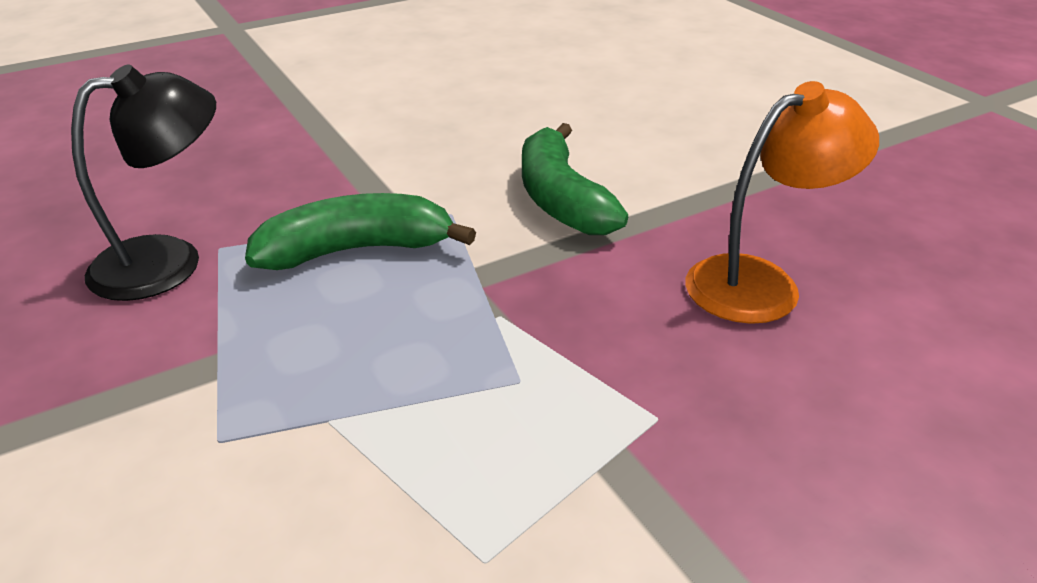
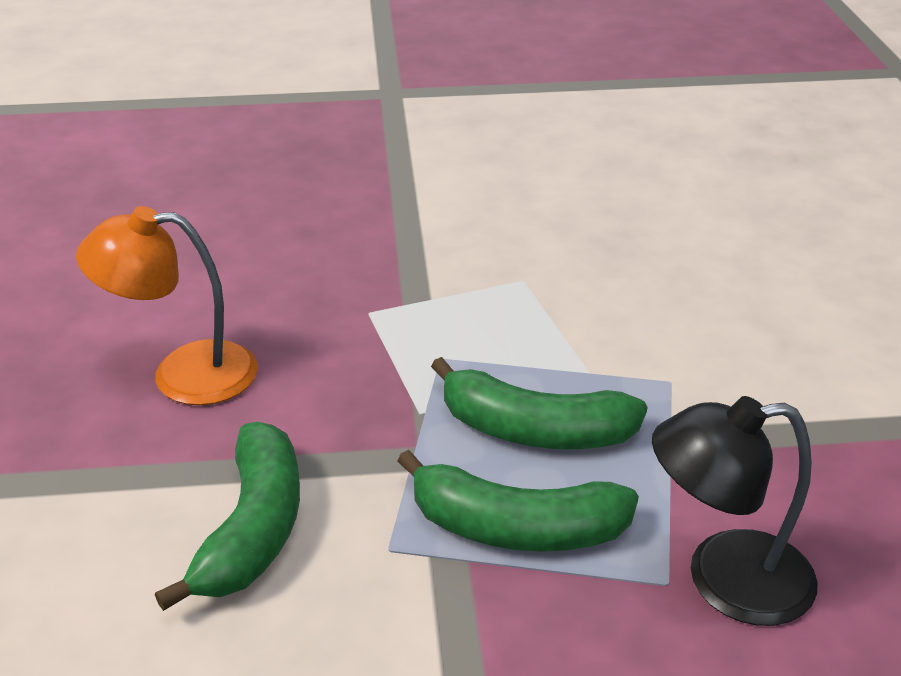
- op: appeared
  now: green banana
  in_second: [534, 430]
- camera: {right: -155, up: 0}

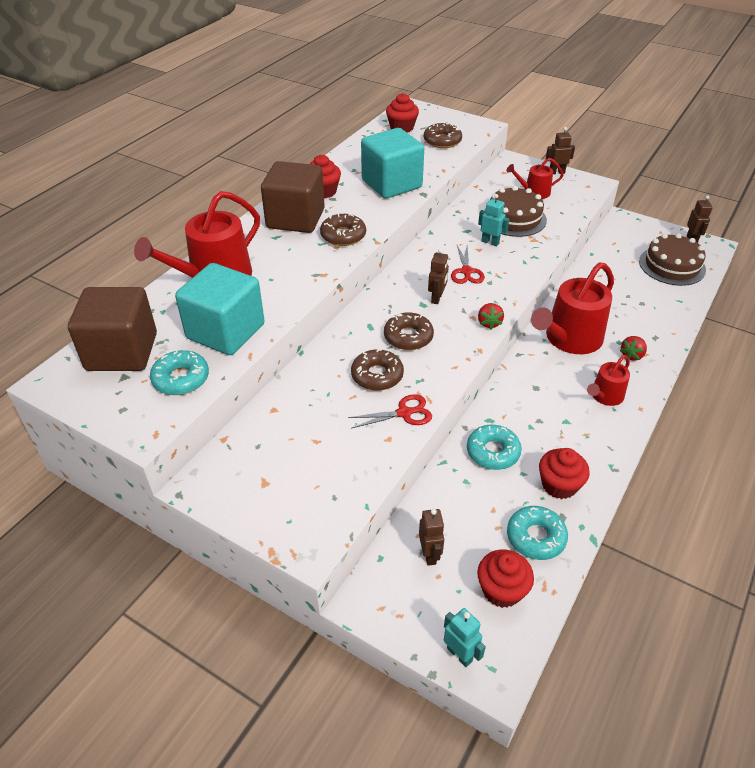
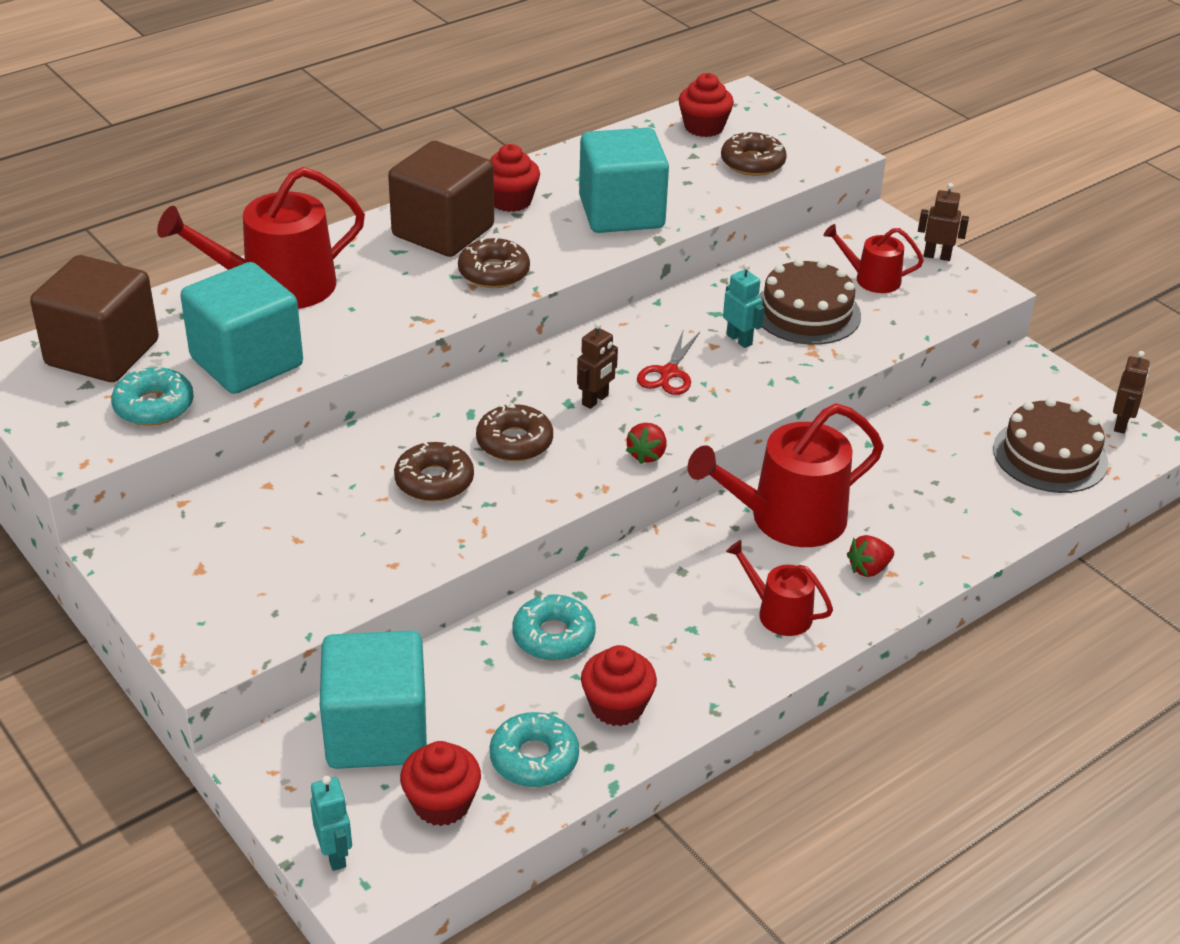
- op: exchanged
  was: brown robot
  now: turquoise cube
  in_first: [430, 554]
  in_second: [376, 732]
- op: spun
  was: red watering can
  in_first: [605, 396]
  in_second: [778, 613]
  clockwise: 60
- op: missing
  was: red scissors
  in_first: [404, 413]
- camera: {right: 20, up: -5}

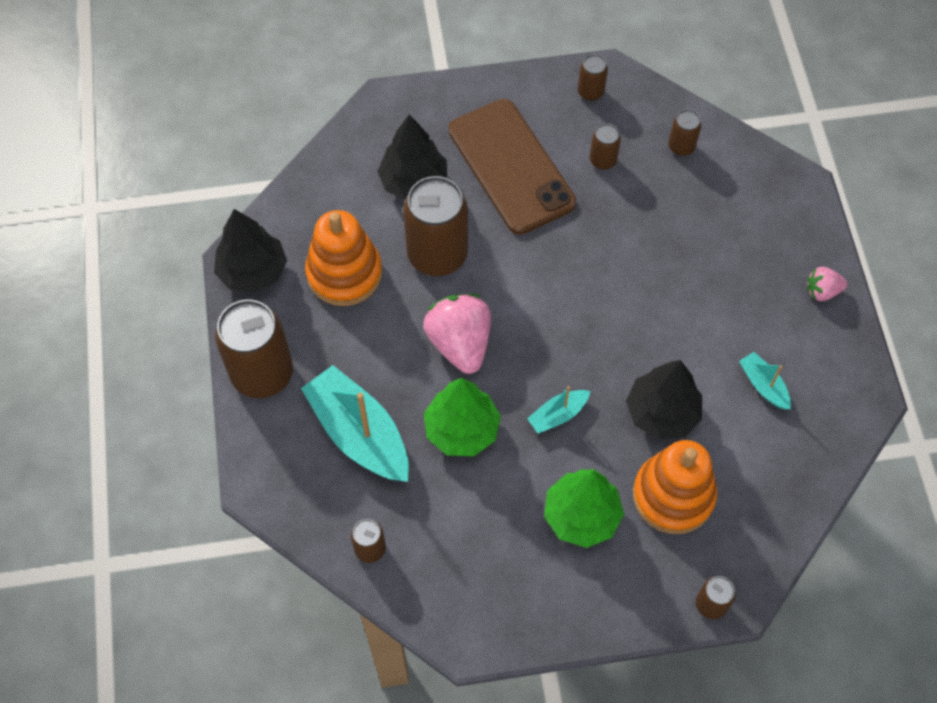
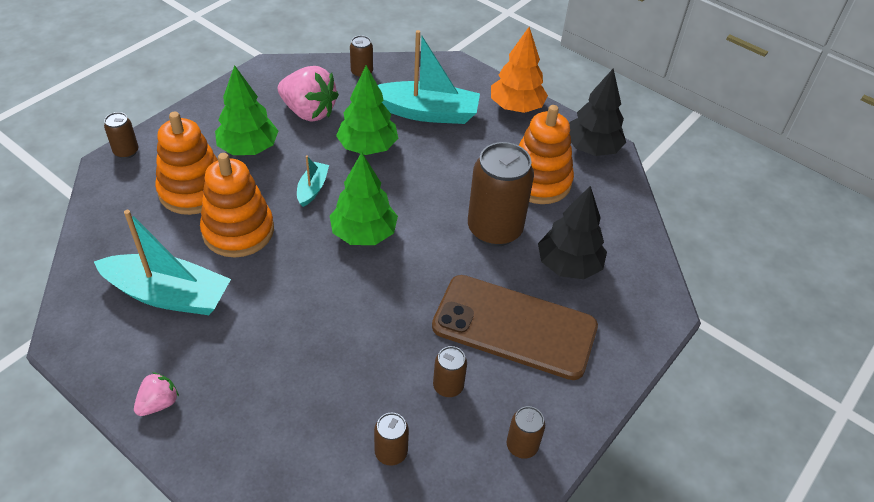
- op: size
  was: turquoise boat
  in_first: [763, 385]
  in_second: [168, 295]
  ratio: 2.06
- op: exchanged
  was: black tree
  now: orange stacking toy
  in_first: [661, 413]
  in_second: [238, 231]
- op: relocated
  was: pink strawberry
  in_first: [460, 343]
  in_second: [309, 112]
- op: appeared
  now: green tree
  in_second: [363, 234]
- op: exchanged
  was: brown can
  now: orange tree
  in_first: [262, 373]
  in_second: [516, 107]
- camera: {right: 135, up: -15}

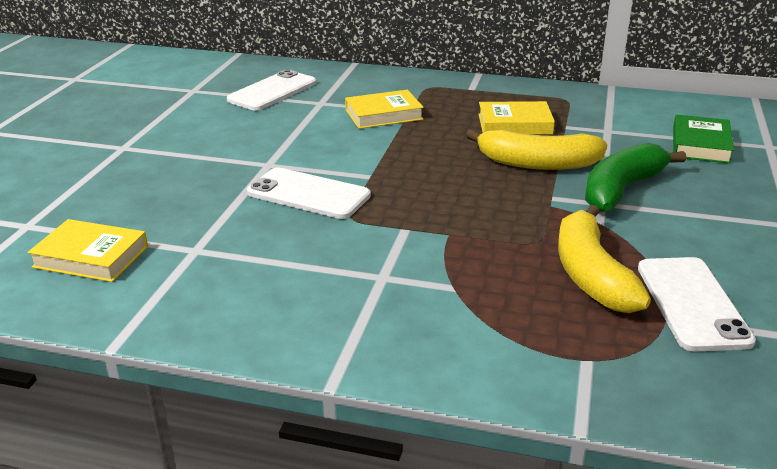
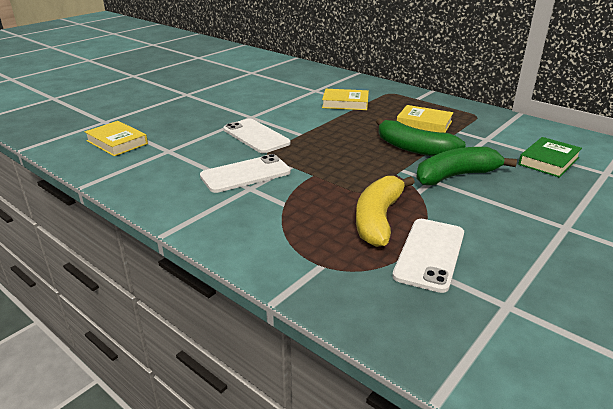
- op: relocated
  was: white phone
  in_first: [272, 91]
  in_second: [245, 174]
- op: colour
  was: yellow banana
  now: green banana
  in_first: [537, 163]
  in_second: [414, 148]
- camera: {right: 25, up: 0}

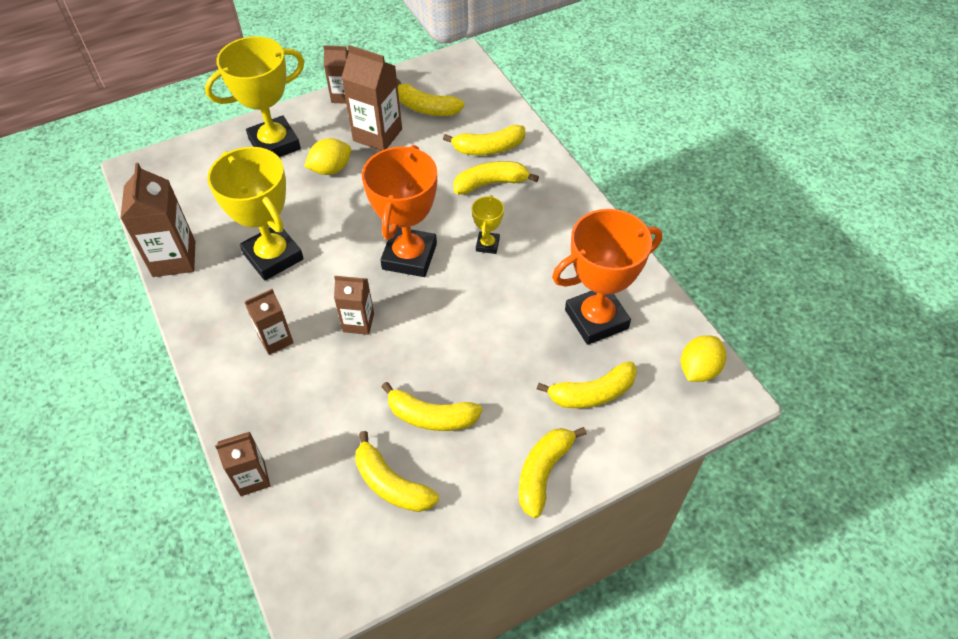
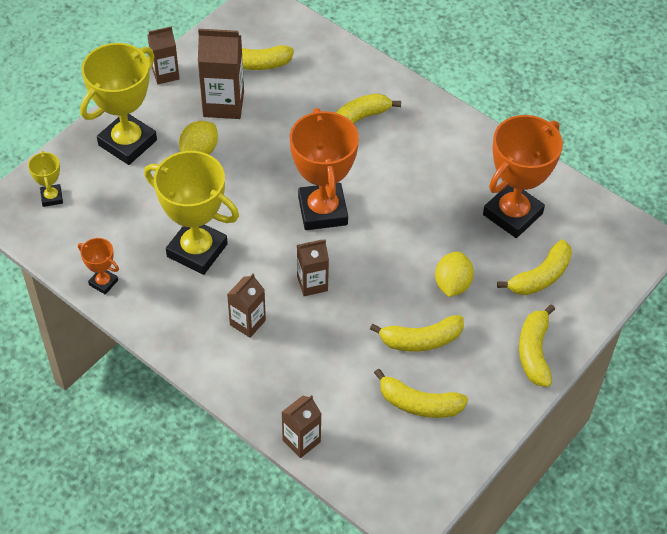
- op: relocated
  was: yellow trophy
  in_first: [487, 245]
  in_second: [51, 197]
- op: exchanged
  was: brown carton
  now: orange trophy
  in_first: [174, 259]
  in_second: [103, 282]
- op: relocated
  was: yellow lemon
  in_first: [698, 369]
  in_second: [452, 284]
- op: missing
  was: yellow banana
  in_first: [488, 148]
- camera: {right: -25, up: 0}

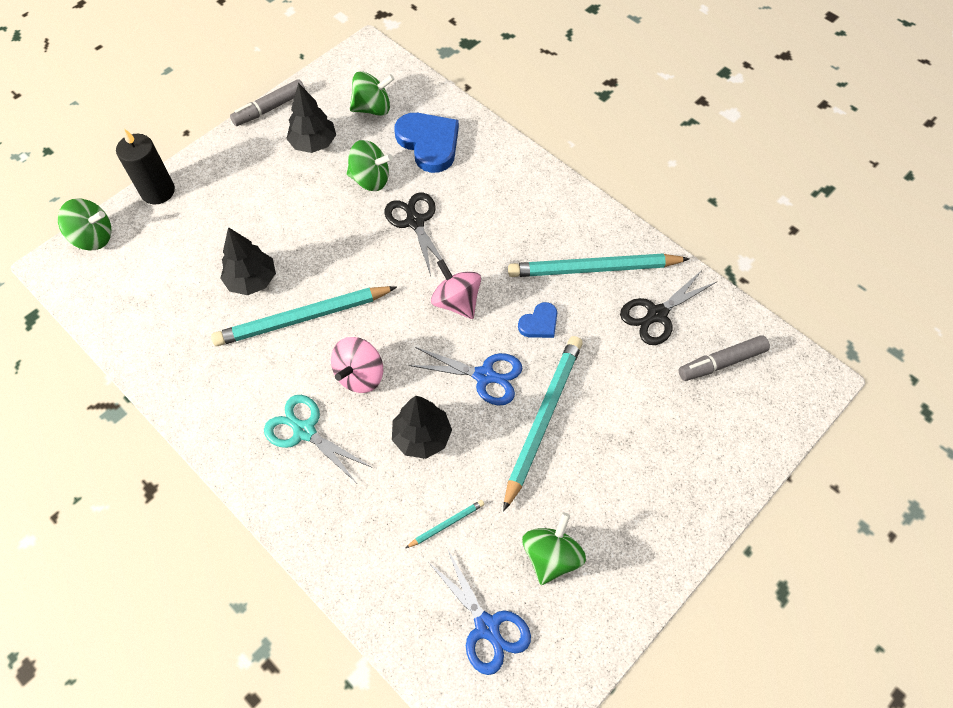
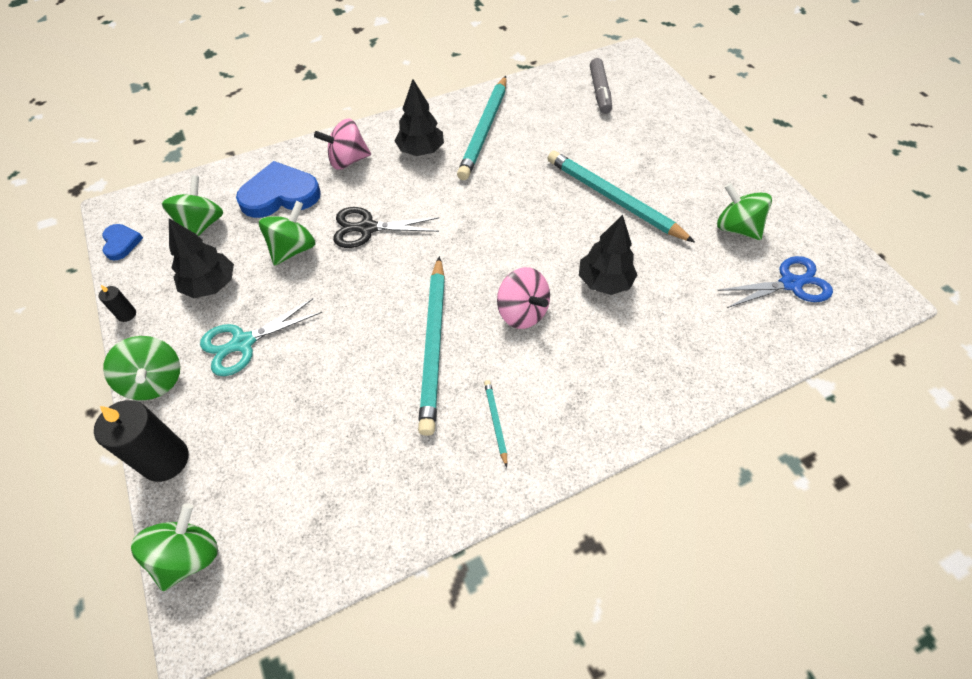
- op: exchanged
  was: grey marker
  now: black candle
  in_first: [269, 108]
  in_second: [127, 314]
- op: relocated
  was: blue heart
  in_first: [539, 323]
  in_second: [121, 243]
- op: appeared
  now: green spinning top
  in_second: [155, 381]
- op: relocated
  was: turquoise scissors
  in_first: [304, 431]
  in_second: [243, 343]
- op: relocated
  was: pink spinning top
  in_first: [456, 302]
  in_second: [348, 161]
- op: relocated
  was: black tree
  in_first: [252, 280]
  in_second: [420, 151]
- op: relocated
  was: turquoise pencil
  in_first: [446, 524]
  in_second: [495, 422]
- op: missing
  was: blue scissors
  in_first: [484, 376]
- op: missing
  was: black scissors
  in_first: [657, 314]
- camera: {right: -70, up: -5}

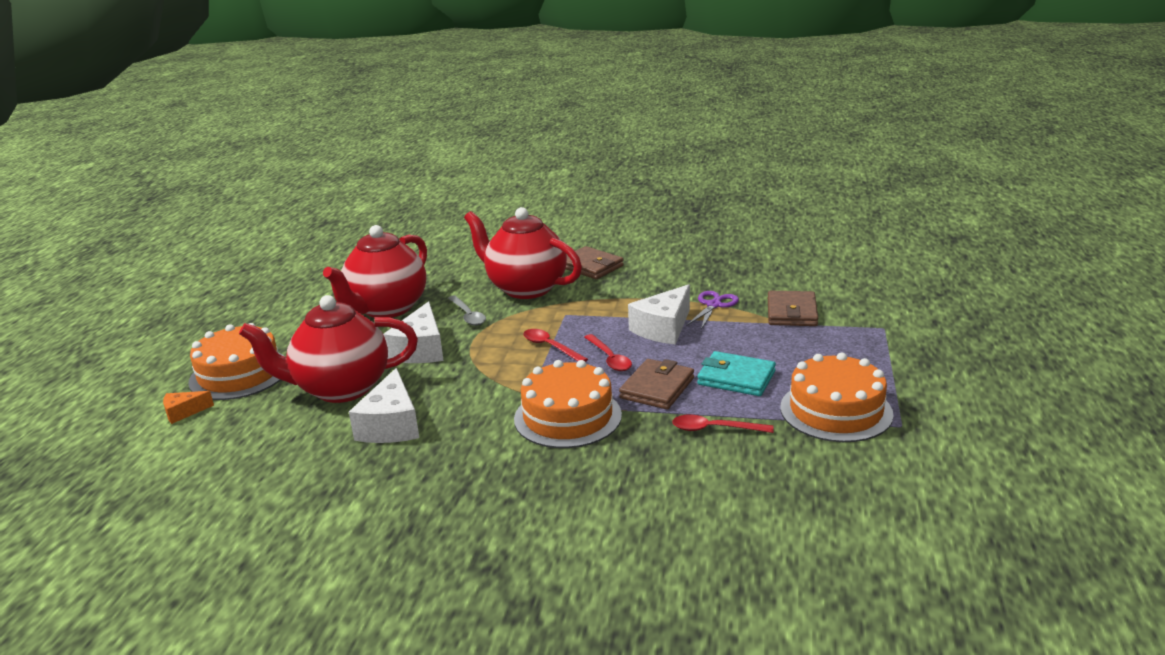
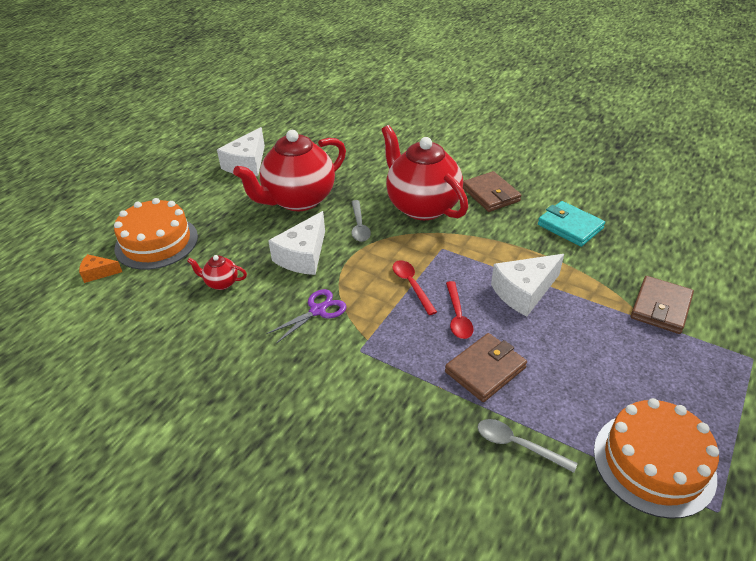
- op: size
  was: red teapot
  in_first: [341, 389]
  in_second: [221, 283]
  ratio: 0.41
- op: relocated
  was: white cheese
  in_first: [391, 425]
  in_second: [247, 164]
- op: relocated
  was: purple scissors
  in_first: [713, 305]
  in_second: [317, 310]
- op: colour
  was: red spoon
  now: grey spoon
  in_first: [714, 429]
  in_second: [517, 445]
- op: relocated
  was: turquoise wallet
  in_first: [736, 378]
  in_second: [570, 226]
- op: missing
  was: orange cake
  in_first: [567, 417]
- camera: {right: 20, up: 15}

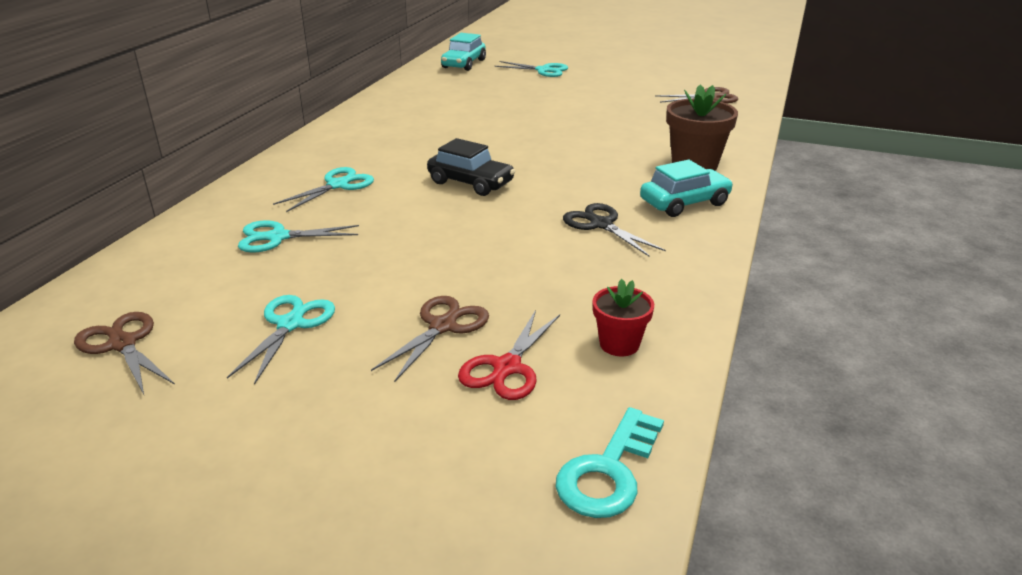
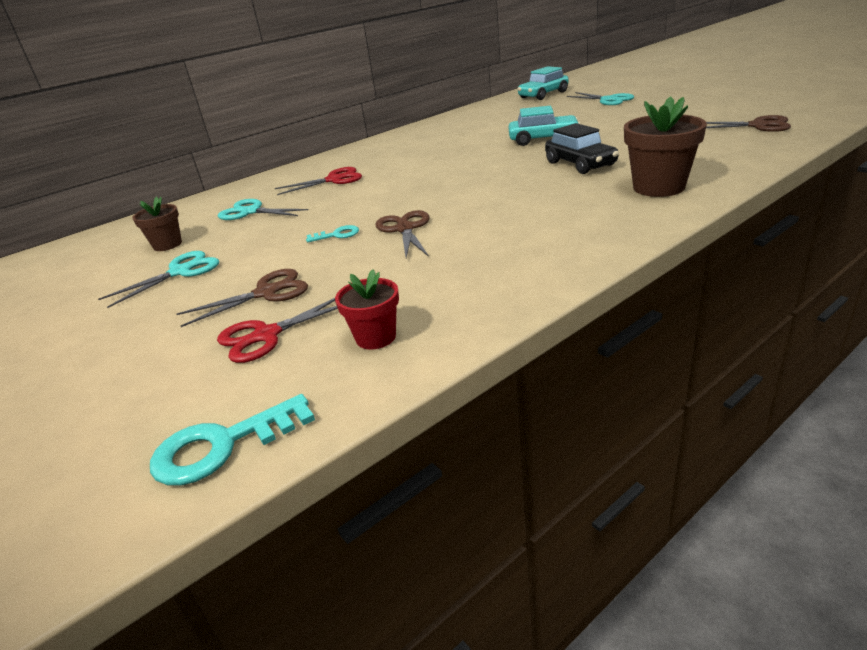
- op: appeared
  now: brown flower pot
  in_second: [167, 245]
- op: colour
  was: turquoise scissors
  now: red scissors
  in_first: [337, 185]
  in_second: [334, 180]
- op: appeared
  now: turquoise key
  in_second: [337, 235]
- op: relocated
  was: brown scissors
  in_first: [122, 344]
  in_second: [405, 229]
- op: relocated
  was: turquoise car
  in_first: [684, 203]
  in_second: [543, 139]
- op: relocated
  was: black car
  in_first: [470, 183]
  in_second: [580, 164]
- op: missing
  was: black scissors
  in_first: [601, 224]
- camera: {right: 35, up: 0}

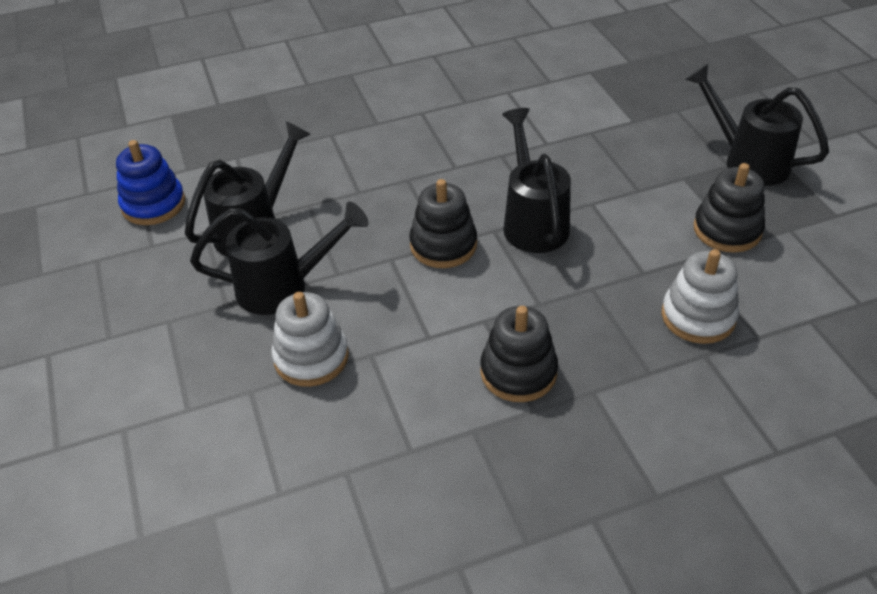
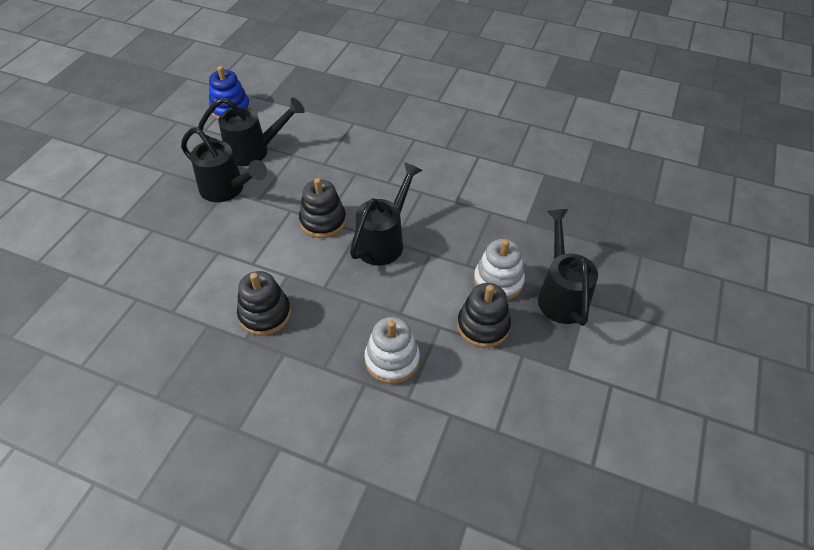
- op: relocated
  was: white stacking toy
  in_first: [311, 357]
  in_second: [498, 281]
- camera: {right: 40, up: 5}

